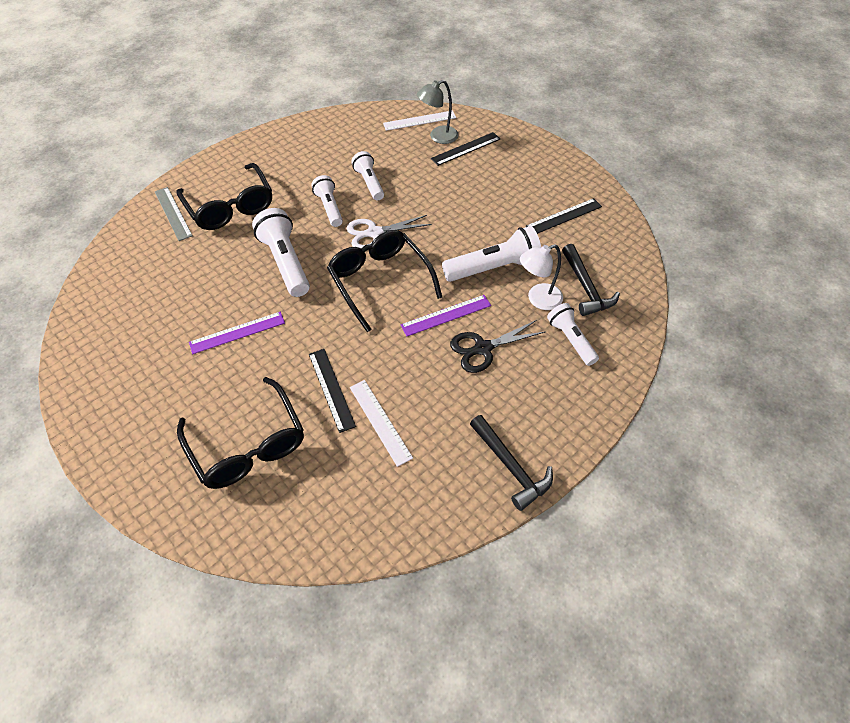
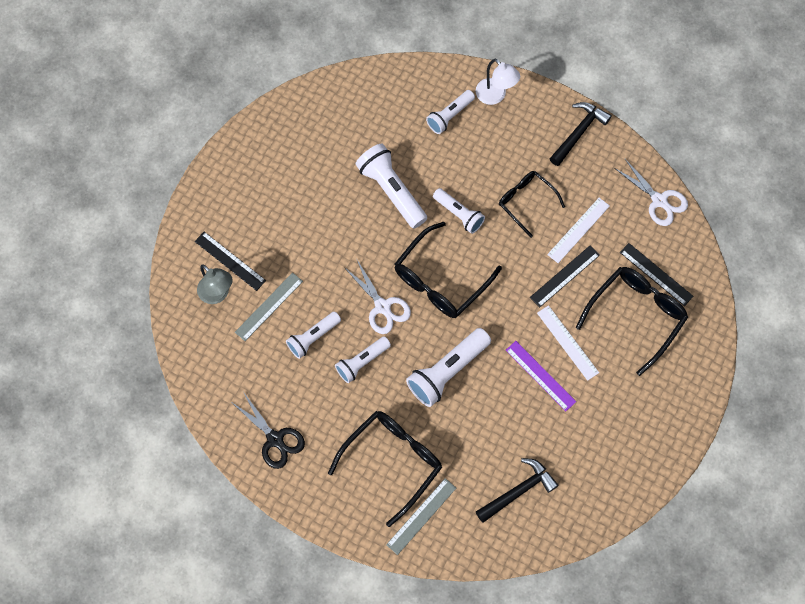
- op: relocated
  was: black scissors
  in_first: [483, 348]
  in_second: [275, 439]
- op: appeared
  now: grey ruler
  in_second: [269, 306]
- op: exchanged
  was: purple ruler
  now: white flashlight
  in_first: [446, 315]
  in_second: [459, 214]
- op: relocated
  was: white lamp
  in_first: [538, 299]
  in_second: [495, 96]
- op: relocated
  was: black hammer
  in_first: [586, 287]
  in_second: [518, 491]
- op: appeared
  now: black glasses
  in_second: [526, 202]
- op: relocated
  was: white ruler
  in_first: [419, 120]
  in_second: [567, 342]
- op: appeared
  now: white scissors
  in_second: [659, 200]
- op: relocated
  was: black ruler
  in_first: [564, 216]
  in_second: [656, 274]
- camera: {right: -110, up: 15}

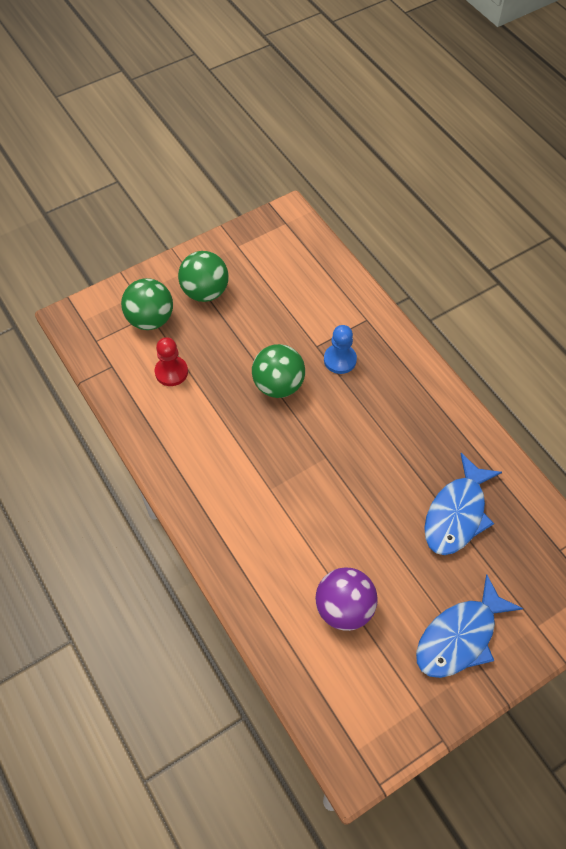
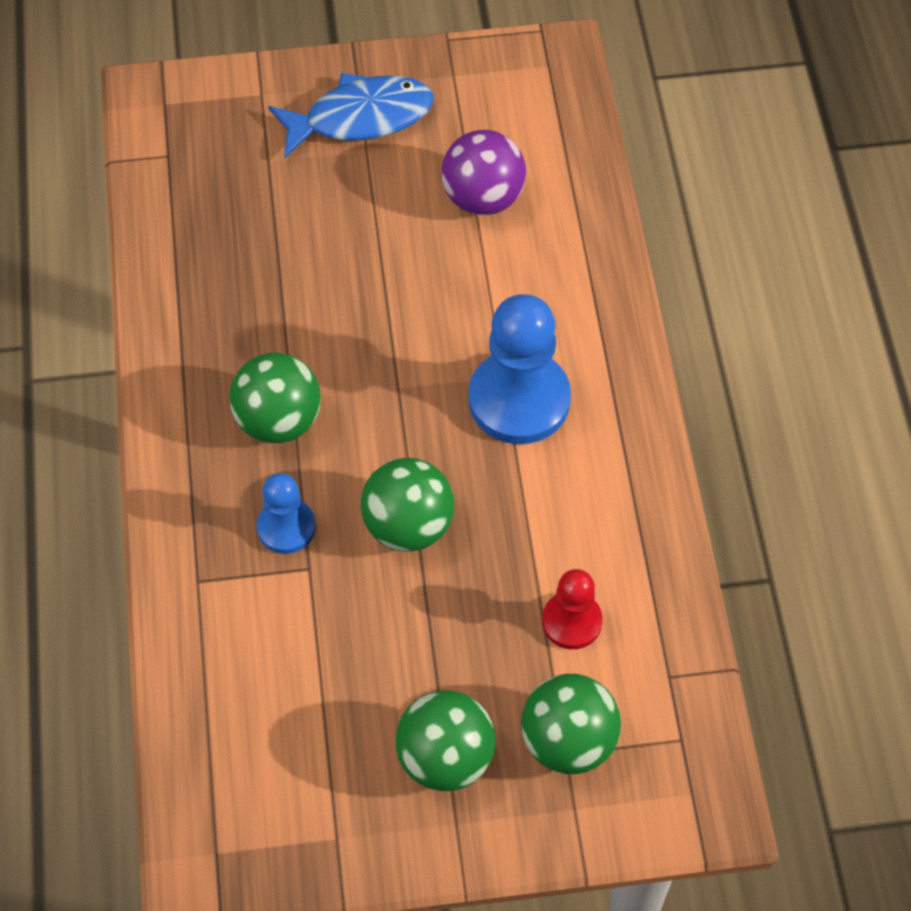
- op: appeared
  now: green ball
  in_second: [278, 421]
- op: appeared
  now: blue pawn
  in_second: [519, 400]
- op: missing
  was: blue fish
  in_first: [457, 514]
- camera: {right: -155, up: 0}

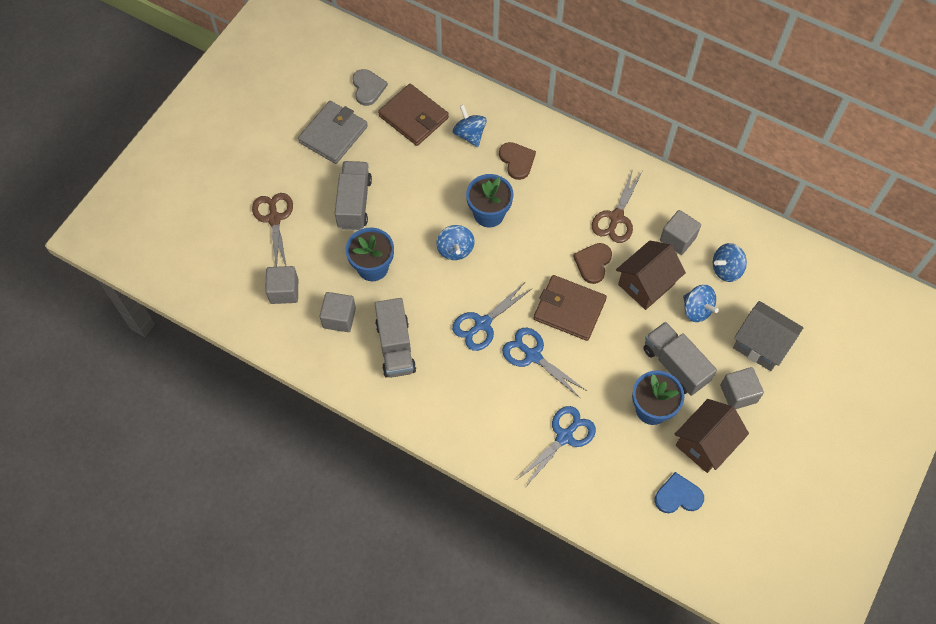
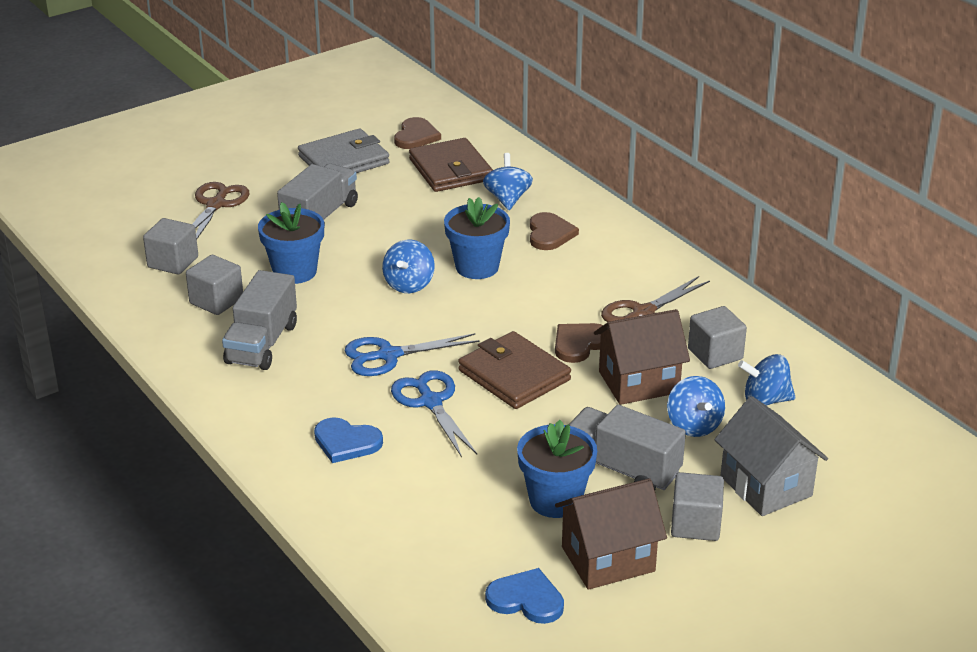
- op: appeared
  now: blue heart
  in_second: [346, 442]
- op: colour
  was: grey heart
  now: brown heart
  in_first: [368, 88]
  in_second: [416, 136]
- op: spun
  was: grey truck
  in_first: [675, 365]
  in_second: [622, 468]
  clockwise: -45
- op: missing
  was: blue scissors
  in_first: [564, 436]
- camera: {right: 25, up: -30}

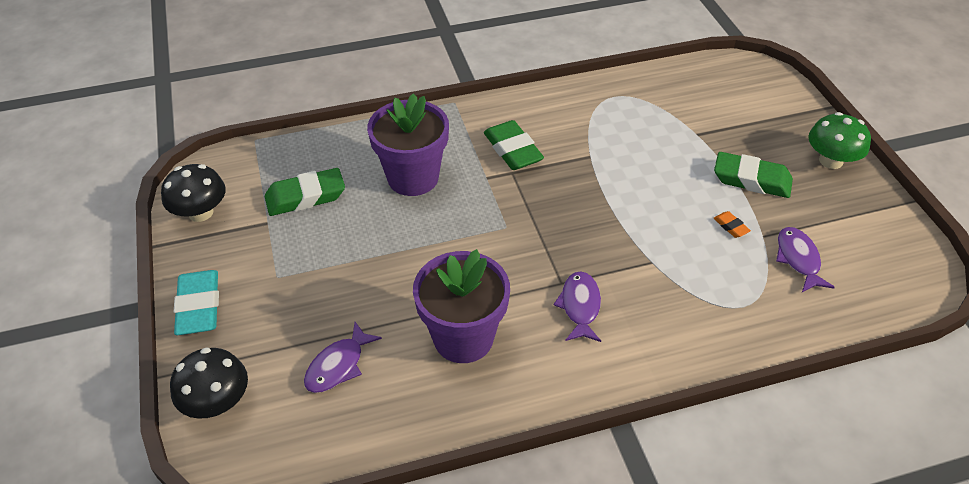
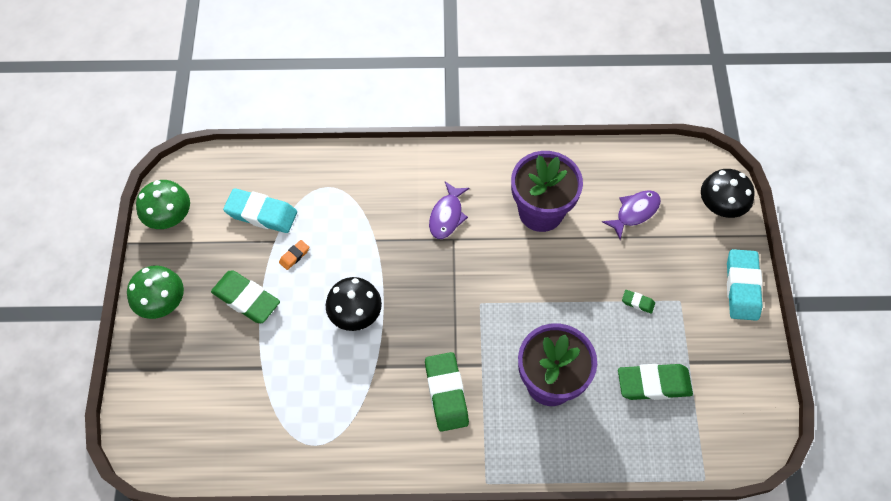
- op: appeared
  now: green mushroom
  in_second: [169, 217]
- op: exchanged
  was: purple fish
  now: turquoise eraser
  in_first: [798, 259]
  in_second: [261, 214]
- op: spun
  was: orange eraser
  in_first: [731, 227]
  in_second: [294, 256]
  clockwise: 60
- op: relocated
  was: black mushroom
  in_first: [200, 212]
  in_second: [355, 314]
- op: appeared
  now: green eraser
  in_second: [637, 302]
- camera: {right: -165, up: 15}

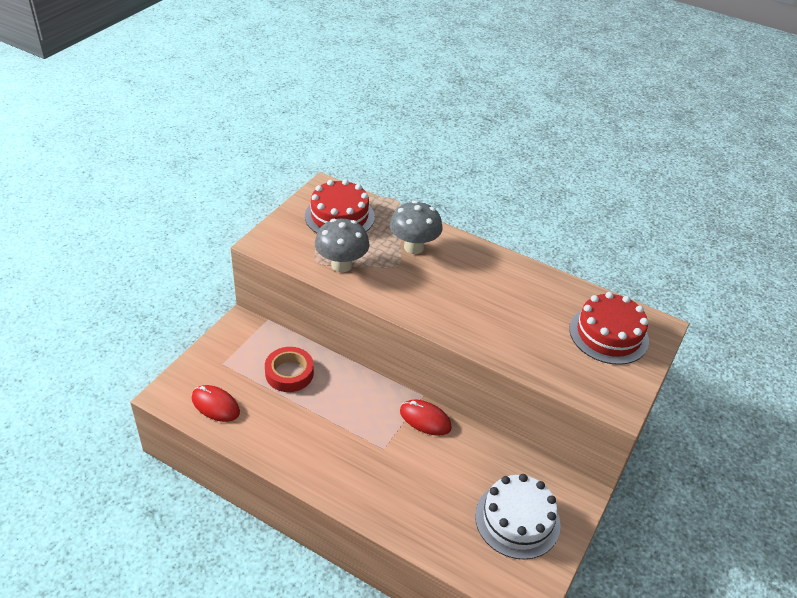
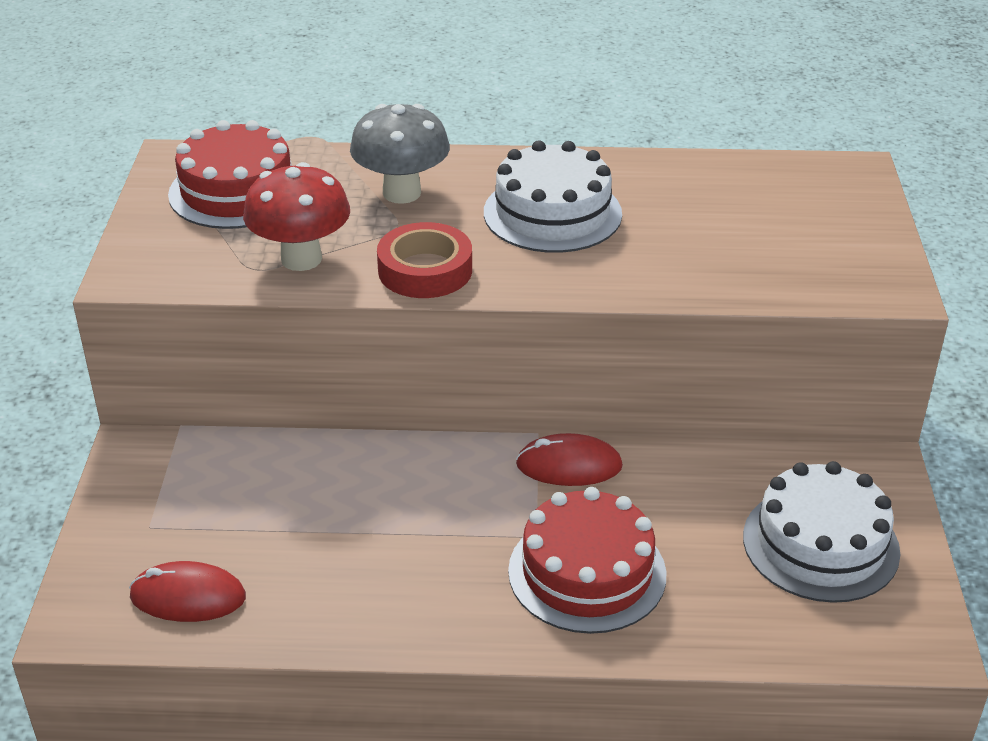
- op: colour
  was: grey mushroom
  now: red mushroom
  in_first: [341, 265]
  in_second: [301, 259]
- op: relocated
  was: red tape
  in_first: [289, 373]
  in_second: [425, 270]
- op: appeared
  now: white cake
  in_second: [552, 213]
- op: relocated
  was: red cake
  in_first: [608, 334]
  in_second: [587, 572]
- camera: {right: -25, up: -5}

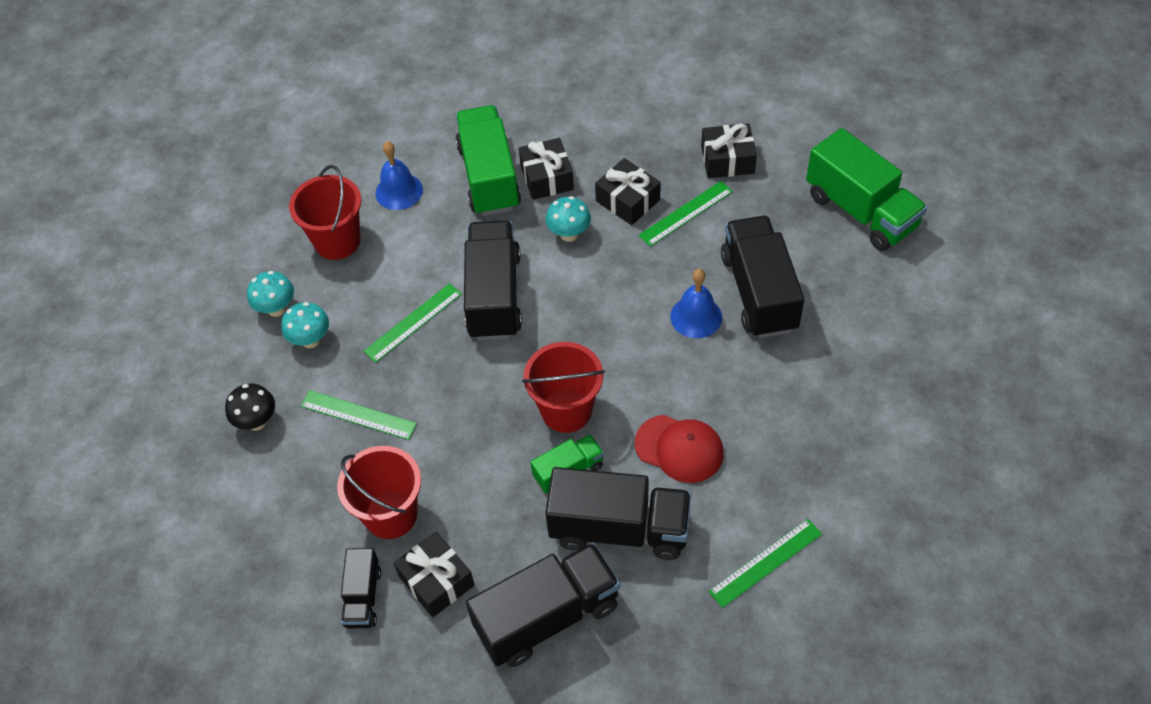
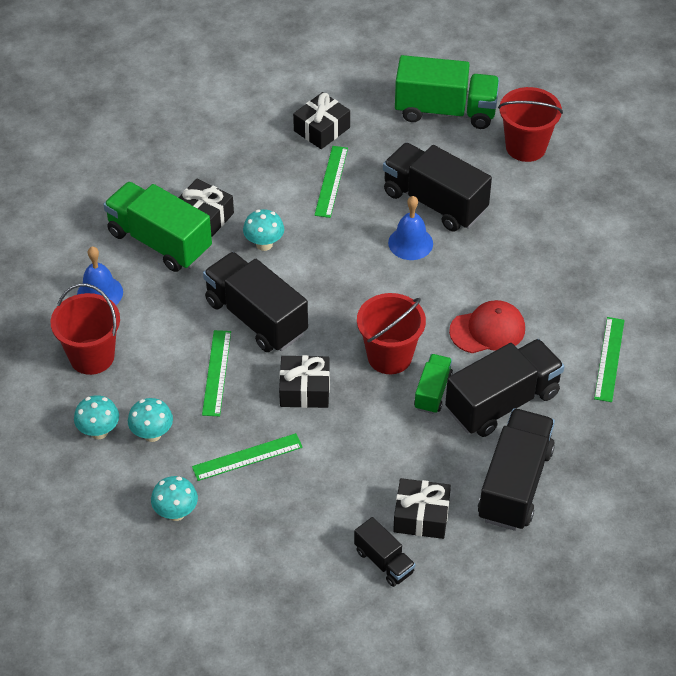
- op: colour
  was: black mushroom
  now: turquoise mushroom
  in_first: [257, 421]
  in_second: [176, 513]
- op: relocated
  was: black gift
  in_first: [628, 200]
  in_second: [304, 390]
- op: relocated
  was: red bucket
  in_first: [391, 514]
  in_second: [525, 147]
- camera: {right: -45, up: -5}

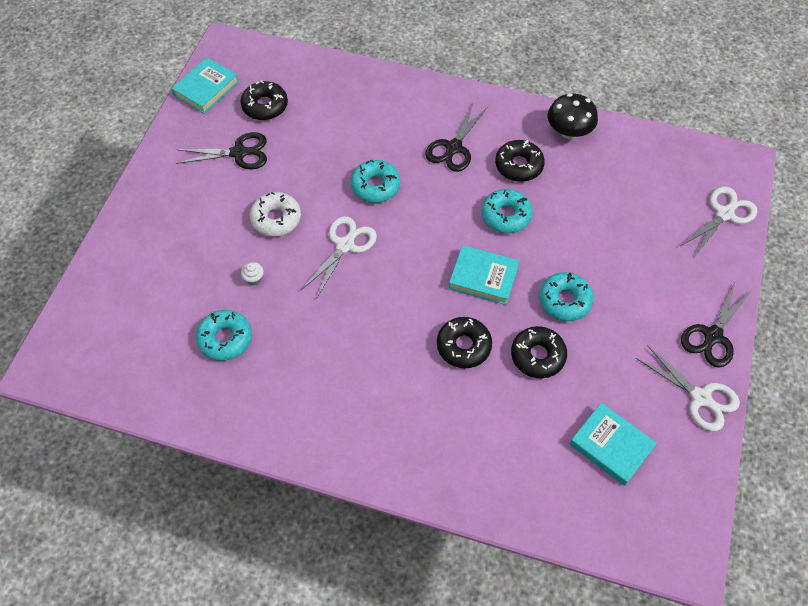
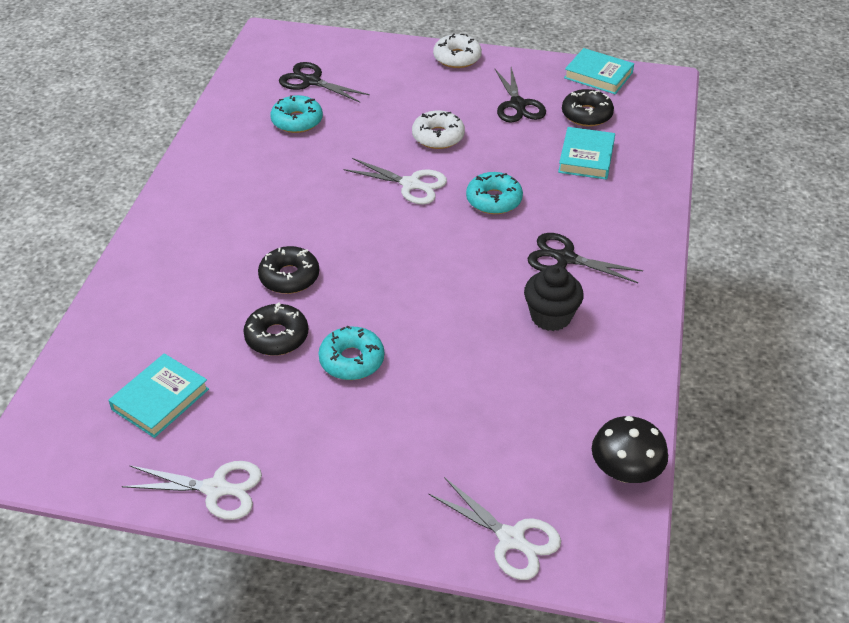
- op: spun
  was: white scissors
  in_first: [700, 397]
  in_second: [215, 489]
  clockwise: -120
- op: relocated
  was: black scissors
  in_first: [713, 336]
  in_second: [311, 81]
- op: appeared
  now: white donut
  in_second: [457, 58]
- op: exchanged
  was: black donut
  now: black cupcake
  in_first: [518, 165]
  in_second: [550, 316]
- op: relocated
  was: turquoise book
  in_first: [483, 277]
  in_second: [586, 157]
- op: relocated
  was: black mushroom
  in_first: [568, 131]
  in_second: [625, 471]
- op: missing
  was: white cupcake
  in_first: [254, 279]
- op: missing
  was: turquoise donut
  in_first: [506, 216]
- camera: {right: 85, up: -15}

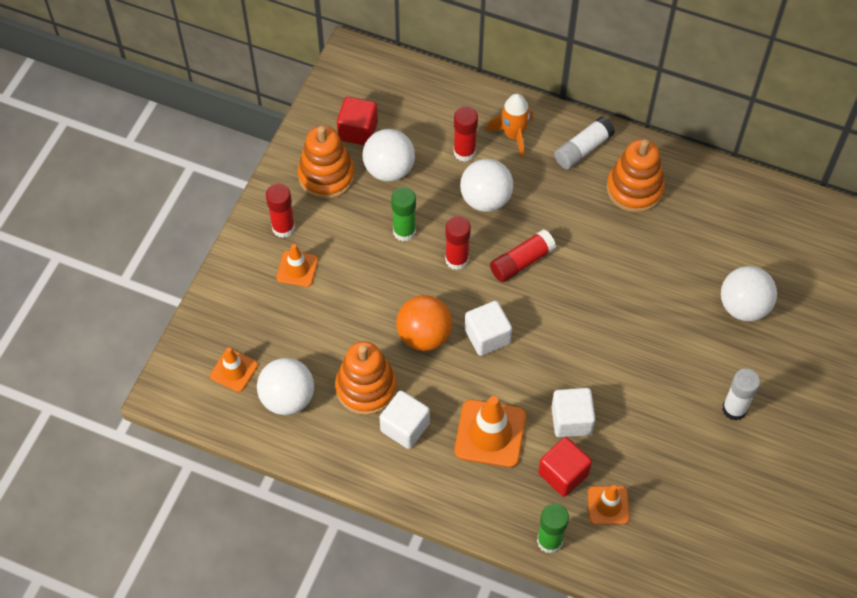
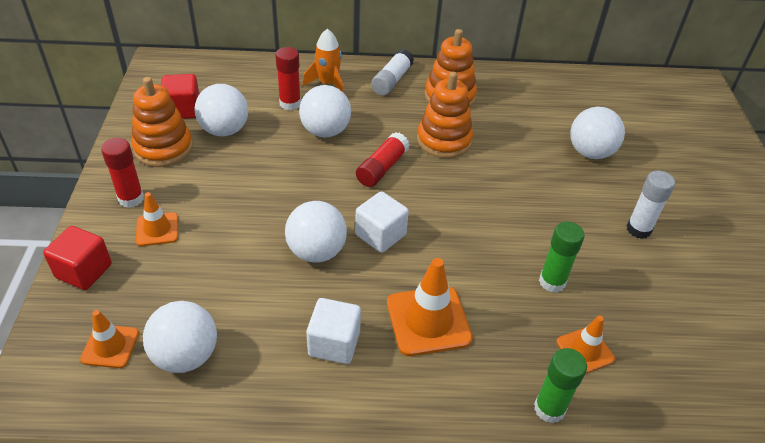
- op: relocated
  was: red cube
  in_first: [563, 474]
  in_second: [84, 271]
- op: colour
  was: orange ball
  now: white ball
  in_first: [424, 336]
  in_second: [316, 252]
- op: relocated
  was: orange stacking toy
  in_first: [366, 388]
  in_second: [444, 140]
- op: relocated
  was: green glue stick
  in_first: [404, 231]
  in_second: [552, 282]
- op: missing
  was: red glue stick
  in_first: [457, 260]
- op: missing
  was: white cube
  in_first: [571, 420]
- camera: {right: -25, up: -15}

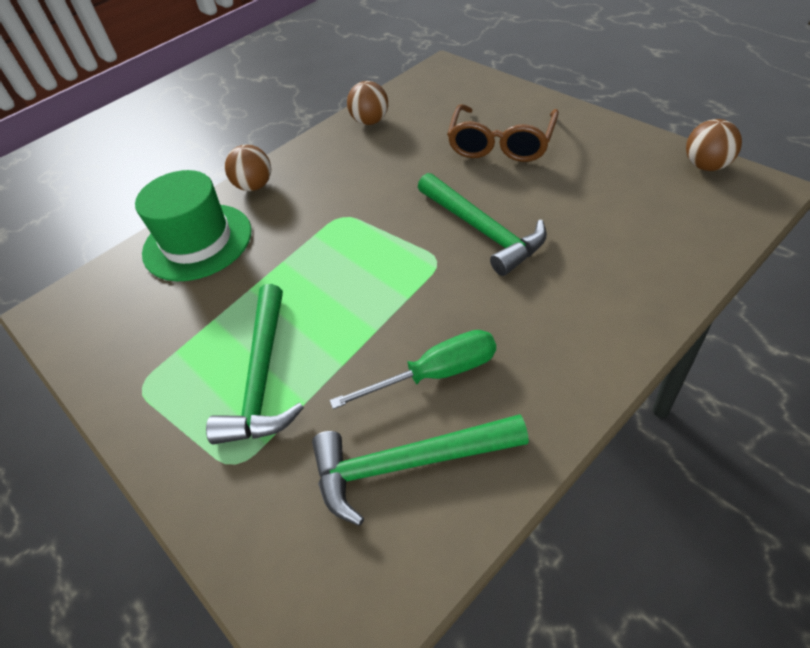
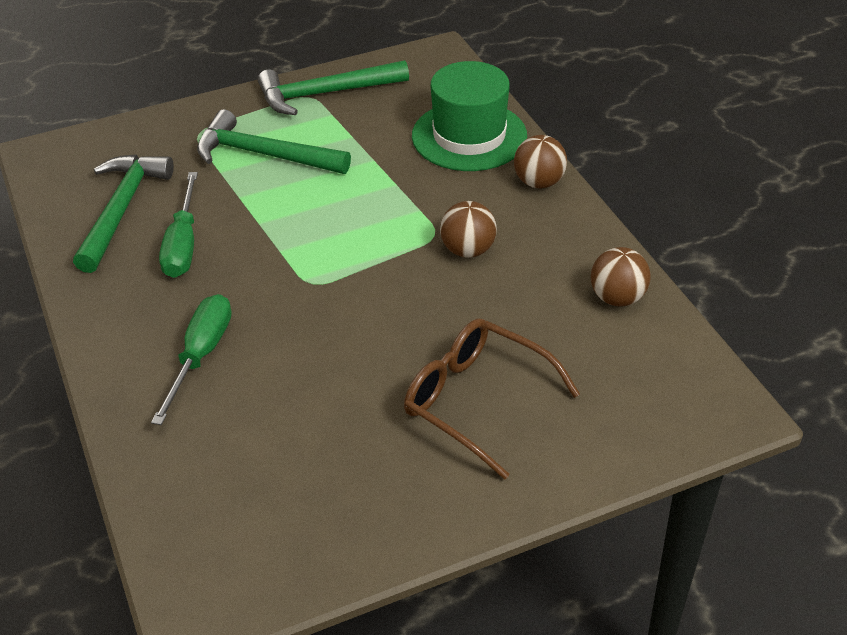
- op: appeared
  now: green screwdriver
  in_second: [201, 355]
- op: relocated
  was: green hammer
  in_first: [482, 230]
  in_second: [325, 94]
- op: relocated
  was: brown ball
  in_first: [706, 166]
  in_second: [468, 250]
- camera: {right: 105, up: -5}

